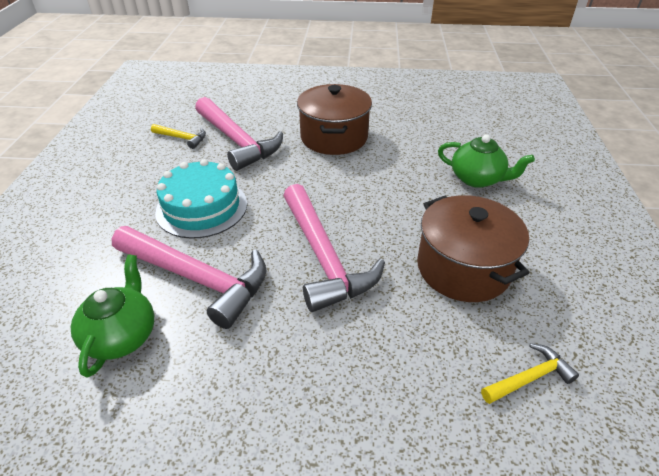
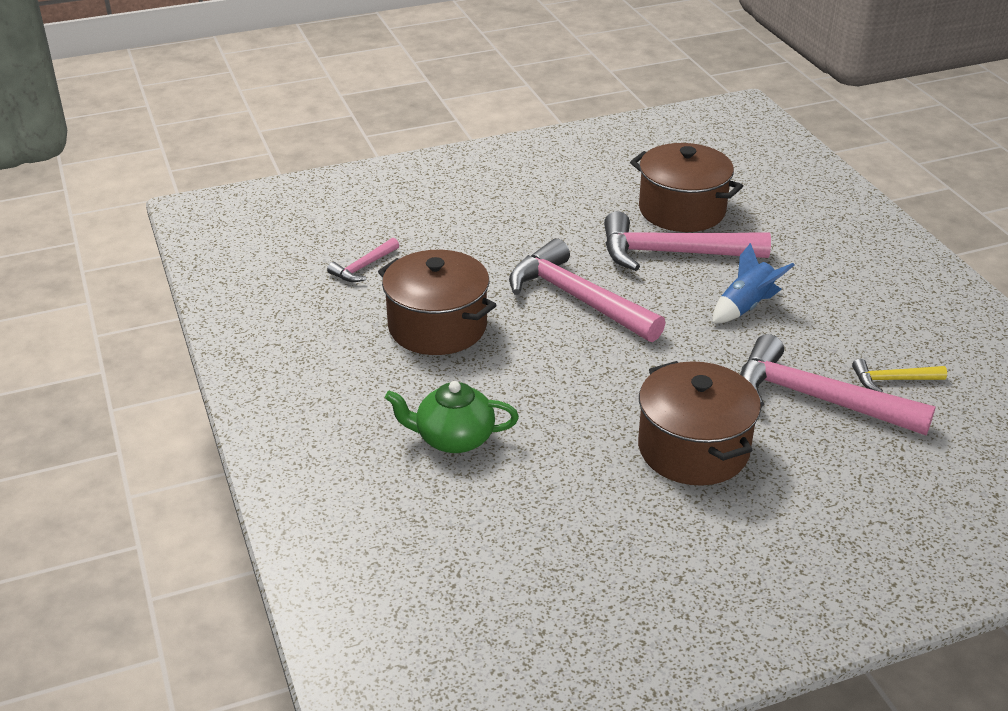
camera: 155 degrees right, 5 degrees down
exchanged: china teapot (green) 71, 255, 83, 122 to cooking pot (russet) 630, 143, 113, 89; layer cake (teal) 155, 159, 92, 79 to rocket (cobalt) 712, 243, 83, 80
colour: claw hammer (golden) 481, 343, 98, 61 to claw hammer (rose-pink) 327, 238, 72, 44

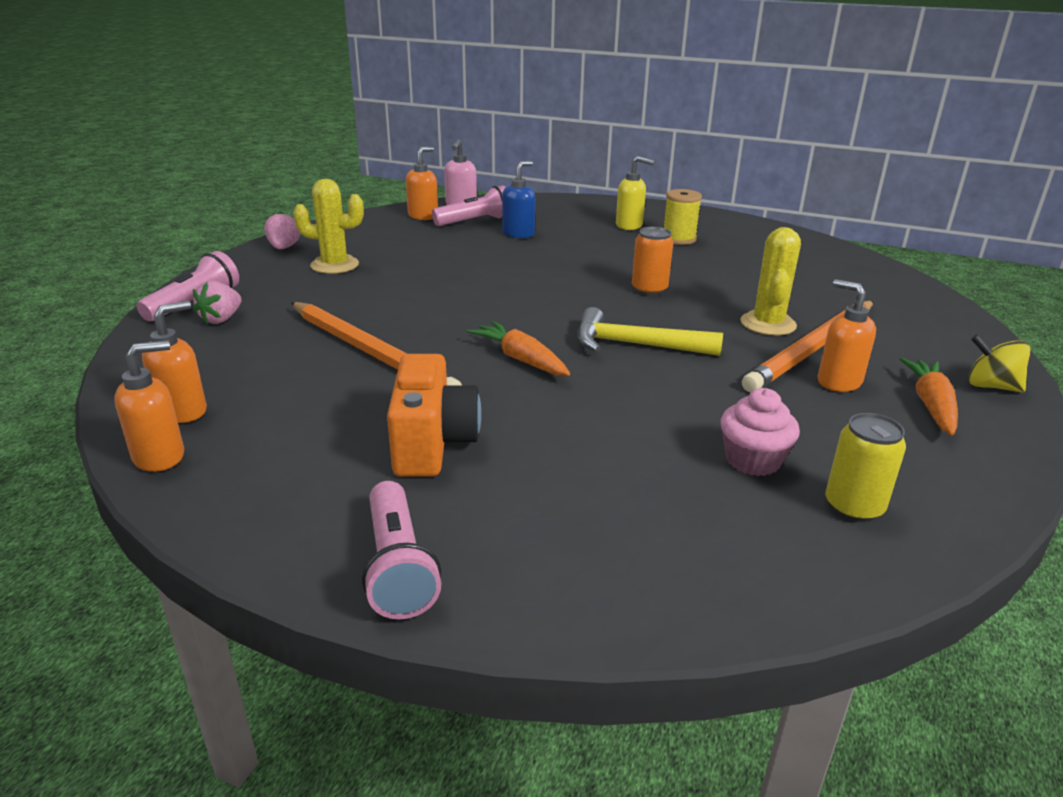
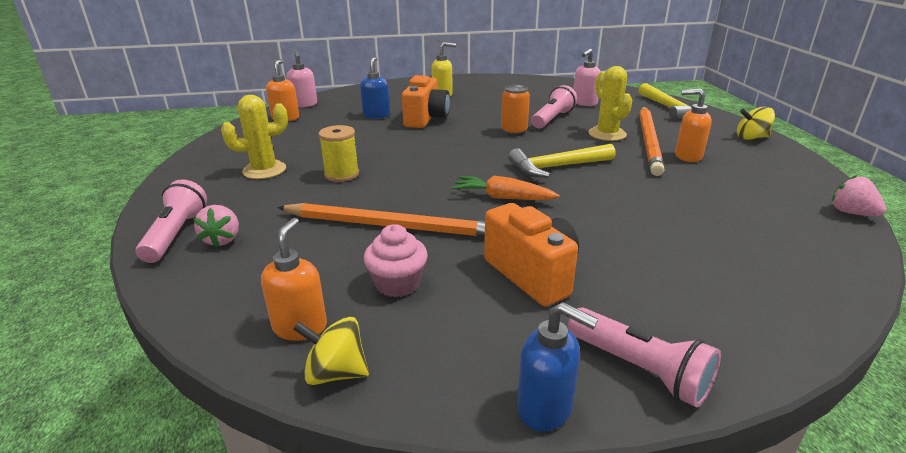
camera: 30 degrees left, 0 degrees up
missing: can (golden) 825, 413, 81, 109; toy carrot (orange) 900, 358, 58, 77
appeared: camera (orange) 402, 75, 48, 53; soap pump (cobalt) 517, 302, 81, 129; soap pump (rose-pink) 573, 49, 28, 57; claw hammer (golden) 639, 83, 66, 37
relocated: berry (rose-pink) 264, 212, 36, 37 to 832, 175, 55, 41; flashlight (rose-pink) 432, 186, 73, 40 to 531, 85, 46, 43; spool (golden) 664, 189, 38, 56 to 318, 125, 41, 57; fairy cake (rose-pink) 720, 388, 80, 88 to 364, 224, 64, 73
exchanged: soap pump (orange) 114, 340, 70, 132 to whirligig (golden) 293, 317, 76, 68

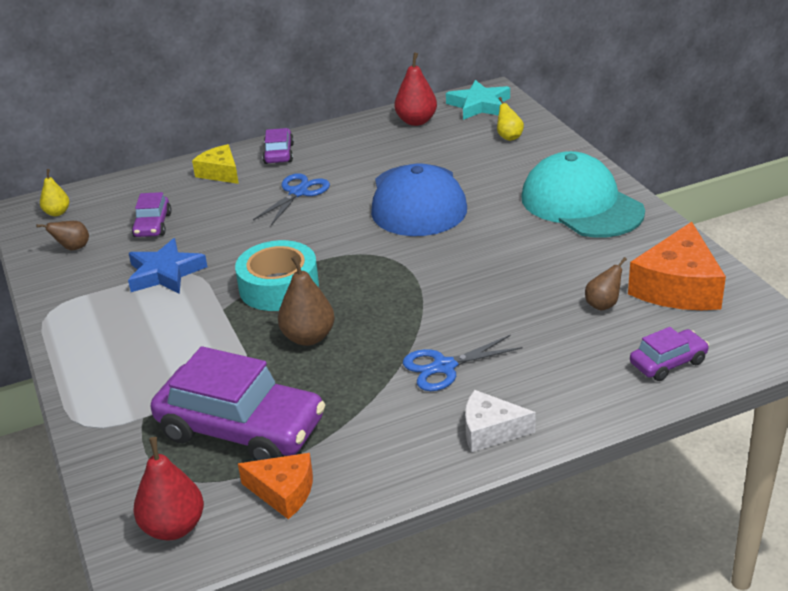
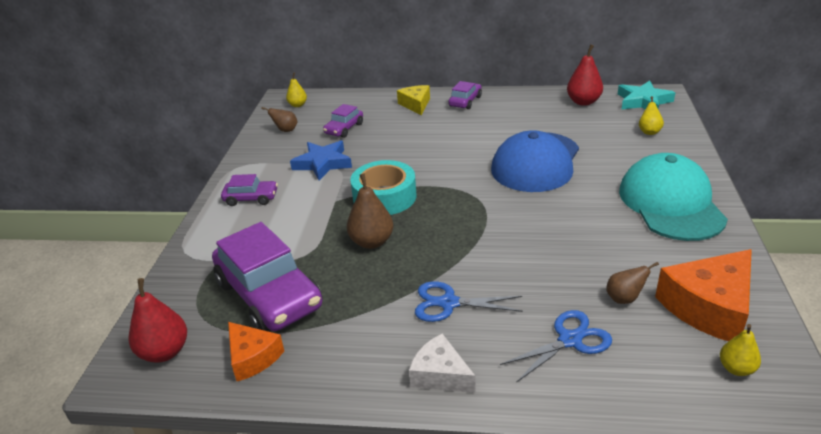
camera: 30 degrees right, 0 degrees up
appeared: pear (golden) 720, 324, 41, 52
relocated: scissors (cobalt) 253, 173, 77, 52 to 500, 310, 112, 73; car (royal purple) 630, 327, 79, 54 to 221, 174, 57, 32

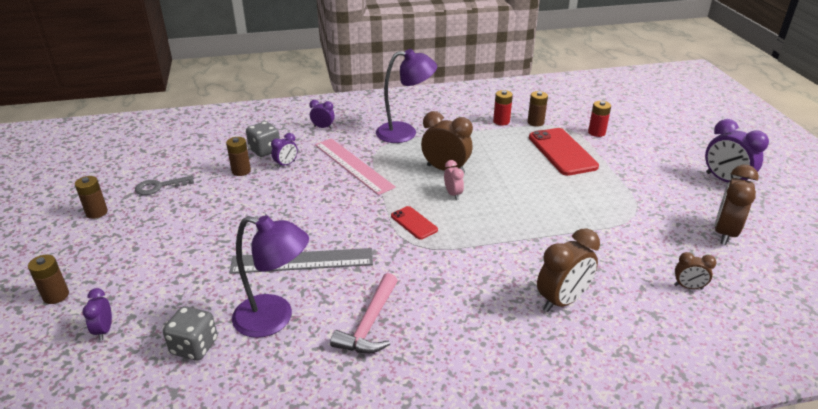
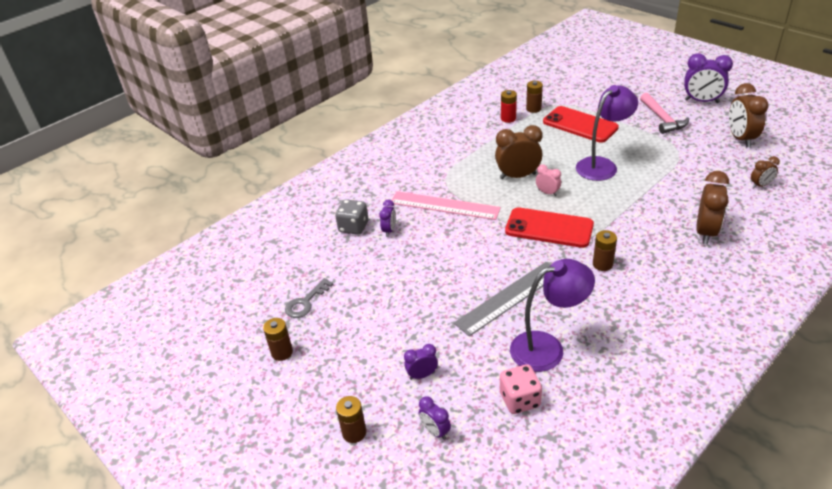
camera: 30 degrees left, 5 degrees up
missing: AA battery (crimson) 588, 101, 23, 36
relocated: AA battery (russet) 226, 137, 25, 39 to 593, 230, 24, 41; clock (royal purple) 309, 100, 26, 29 to 404, 344, 34, 36; claw hammer (rose-pink) 330, 273, 68, 80 to 640, 93, 49, 41; lamp (royal purple) 376, 49, 61, 94 to 576, 85, 62, 96
colour: die (gray) 163, 306, 55, 55 to die (rose-pink) 500, 364, 42, 50
size: mobile phone (crimson) 391, 206, 47, 34 = 505, 207, 89, 41 x1.87

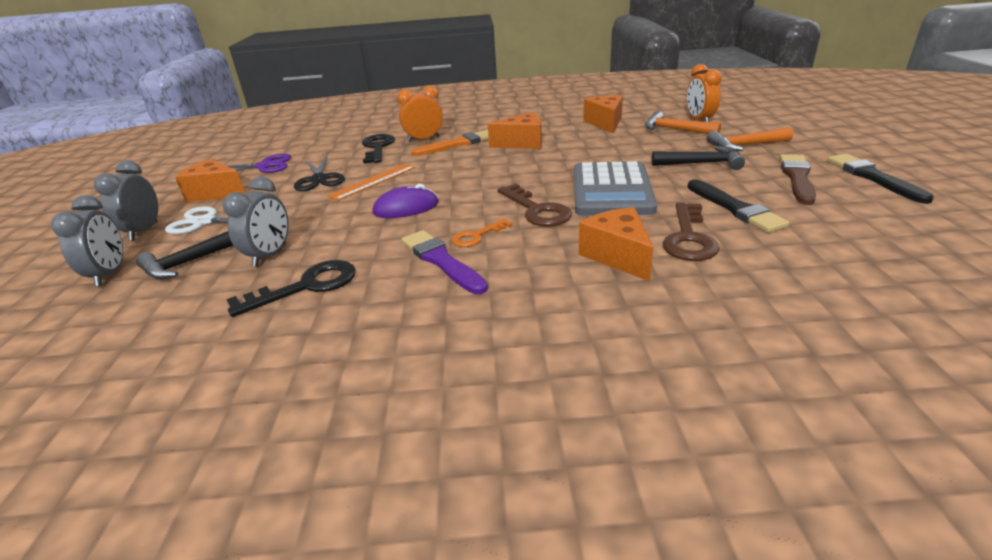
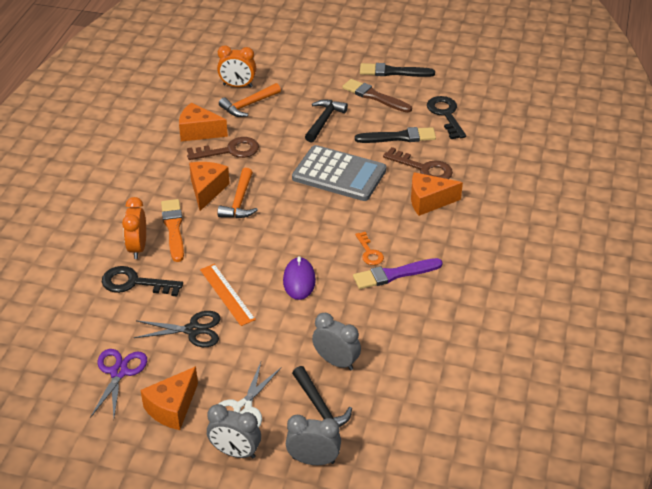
camera: 75 degrees left, 10 degrees up
relocated: latchkey (black) 226, 260, 130, 57 to 427, 96, 39, 43; latchkey (russet) 498, 184, 74, 43 to 187, 137, 72, 23; claw hammer (orange) 707, 127, 86, 24 to 217, 168, 41, 50

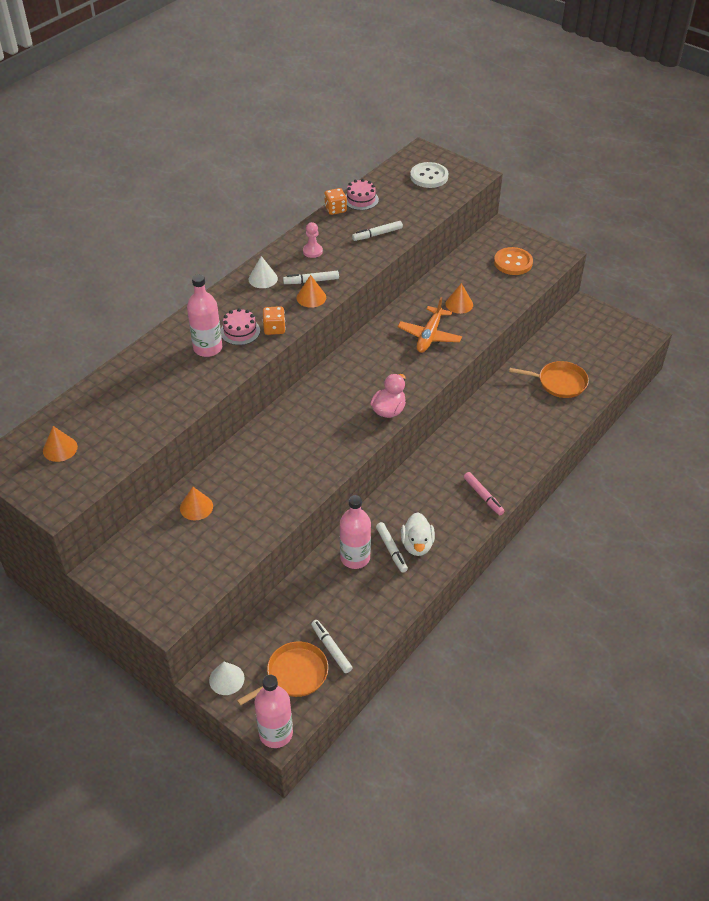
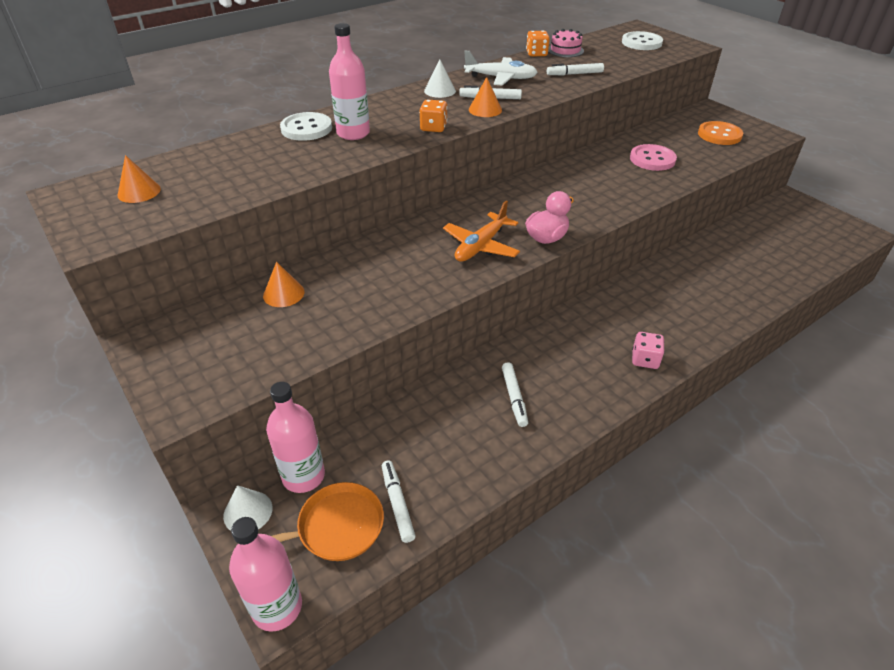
camera: 15 degrees right, 5 degrees down
missing: layer cake (rose-pink) 221, 308, 39, 37; toy duck (snow-white) 401, 512, 34, 44; frying pan (orange) 509, 361, 80, 37
appeared: sewing button (snow-white) 280, 112, 52, 29
relocated: bottle (rose-pink) 340, 495, 31, 74 to 266, 382, 59, 111; toy plane (orange) 398, 297, 64, 56 to 443, 201, 77, 61
exchanged: game pawn (rose-pink) 303, 222, 20, 36 to toy plane (snow-white) 464, 51, 74, 35; cone (orange) 445, 283, 28, 31 to sewing button (rose-pink) 630, 144, 47, 27; felt pen (rose-pink) 464, 472, 41, 43 to die (rose-pink) 632, 332, 33, 37

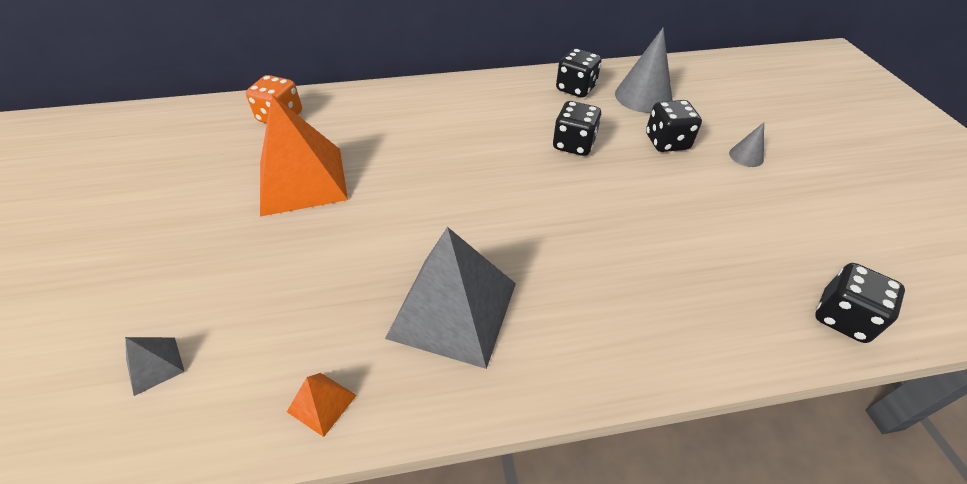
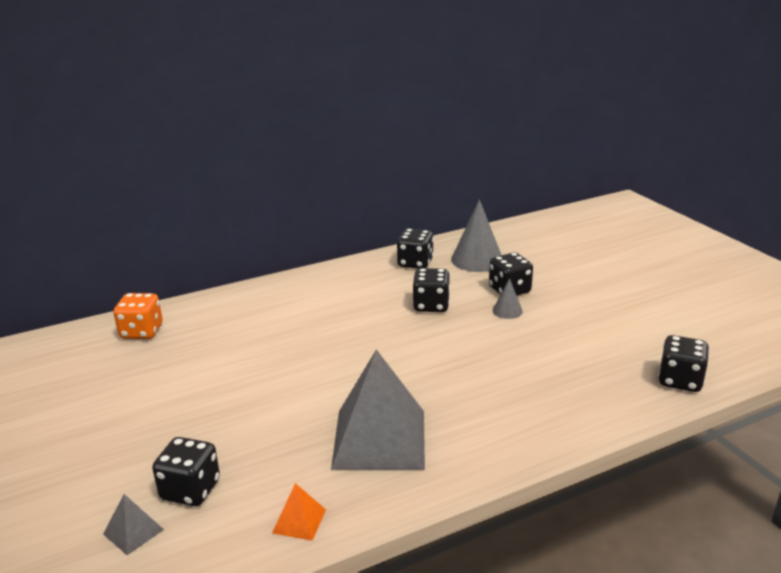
camera: 15 degrees left, 20 degrees down
missing: solid pyramid (orange) 260, 95, 88, 122
appeared: die (black) 152, 437, 68, 69
relocated: cone (gray) 729, 122, 35, 45 to 493, 278, 30, 41

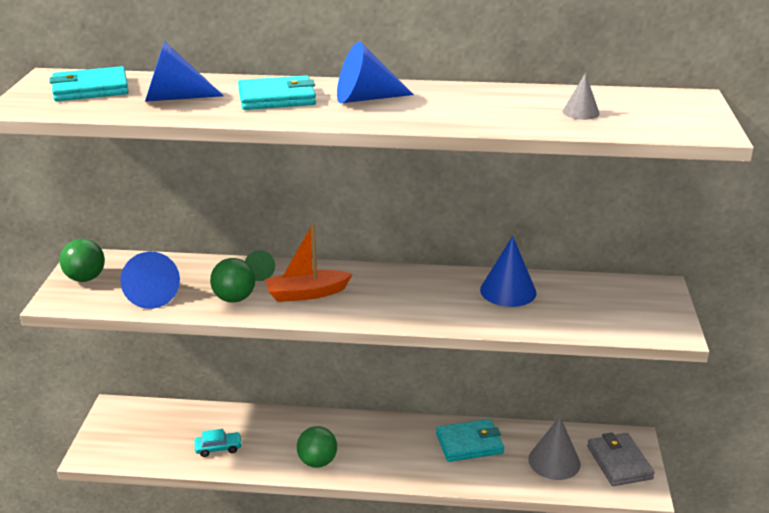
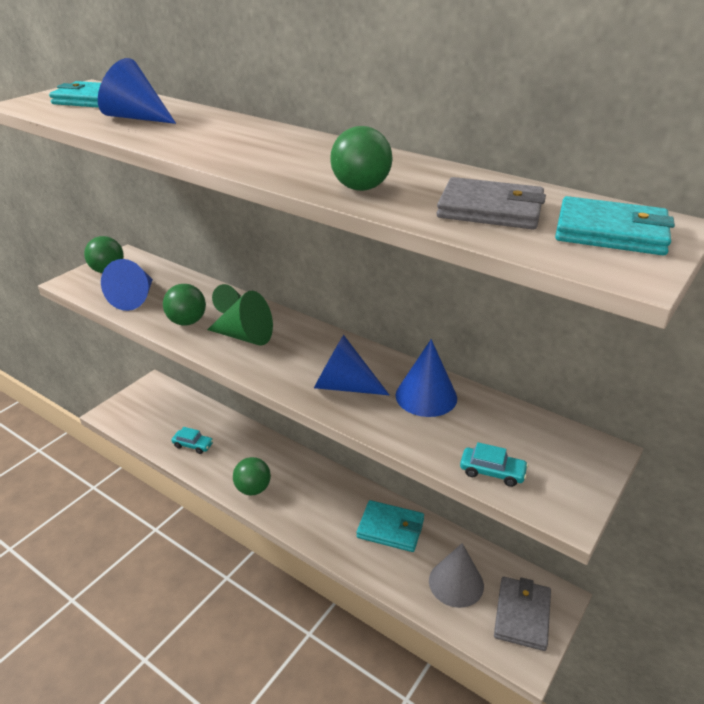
camera: 30 degrees right, 5 degrees up
appeared: play ball (green) 330, 126, 63, 65; car (teal) 460, 442, 68, 45
relocated: billfold (teal) 238, 75, 78, 35 to 555, 196, 120, 59; cone (cobalt) 337, 42, 77, 61 to 314, 335, 75, 60
exchanged: boat (orange) 265, 223, 87, 79 to cone (green) 207, 291, 66, 55; cone (gray) 563, 73, 37, 47 to billfold (gray) 436, 177, 110, 52

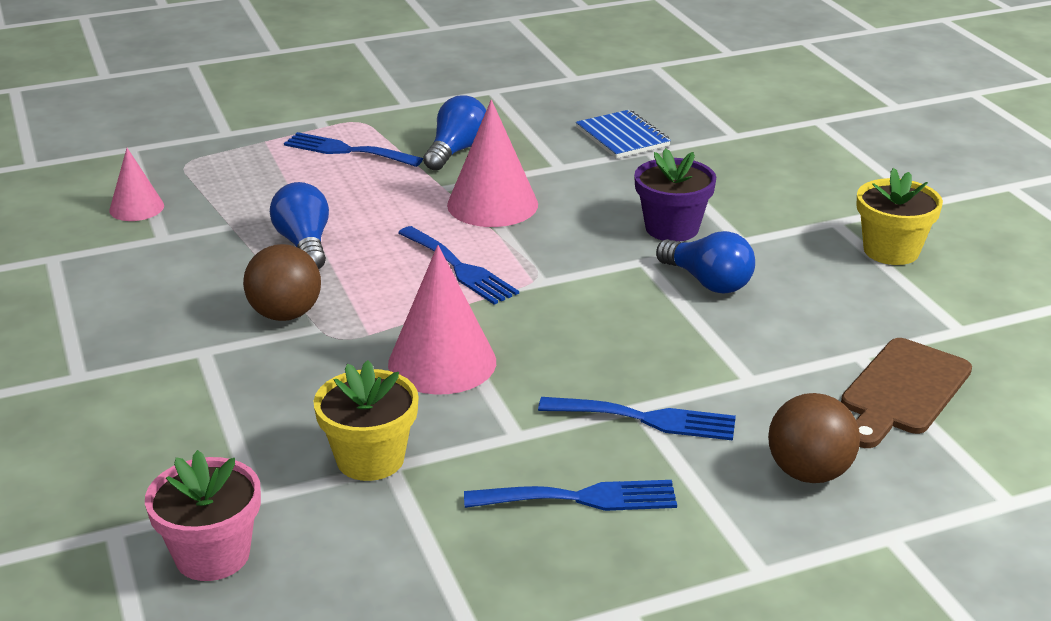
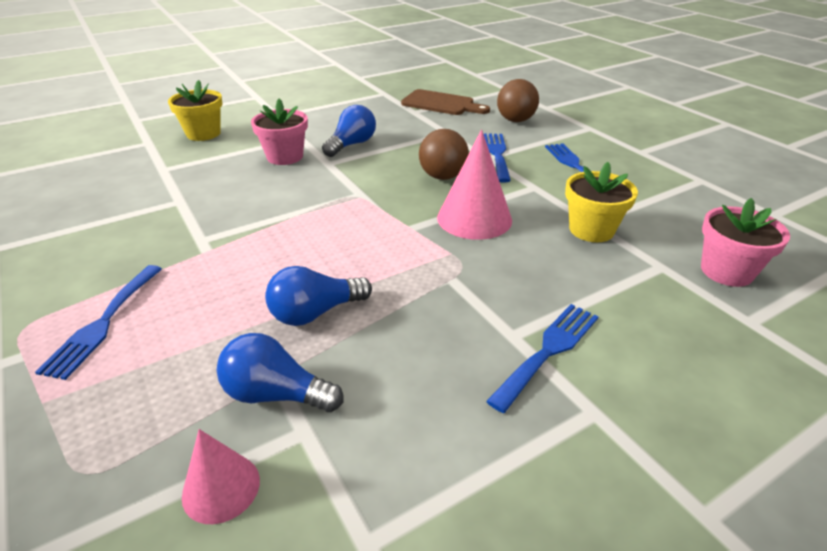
camera: 100 degrees left, 5 degrees up
missing: cone (rose-pink) 447, 100, 91, 127; exercise book (cobalt) 576, 110, 95, 48
relocated: play ball (russet) 243, 244, 78, 77 to 419, 129, 50, 51; table fork (cobalt) 398, 226, 121, 79 to 486, 304, 112, 109; bulb (cobalt) 423, 95, 63, 76 to 217, 333, 127, 79; flower pot (golden) 856, 168, 87, 97 to 168, 80, 55, 61
colour: flower pot (royal purple) 634, 148, 82, 94 to flower pot (rose-pink) 251, 98, 57, 67

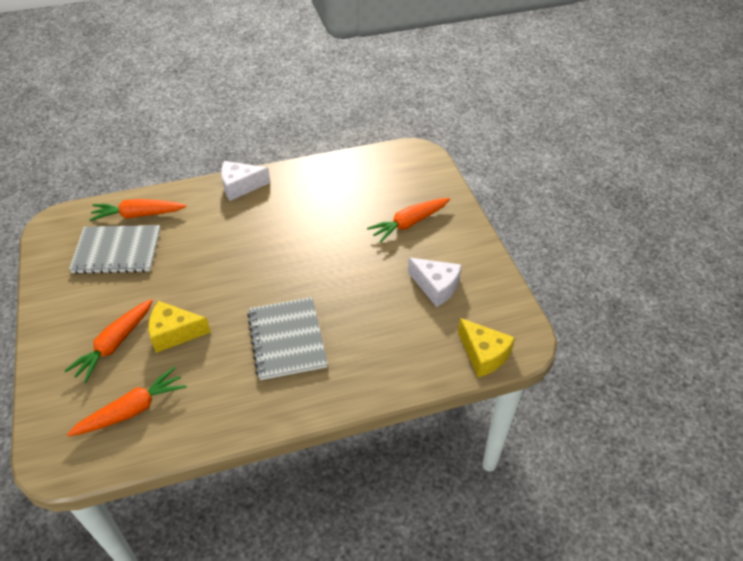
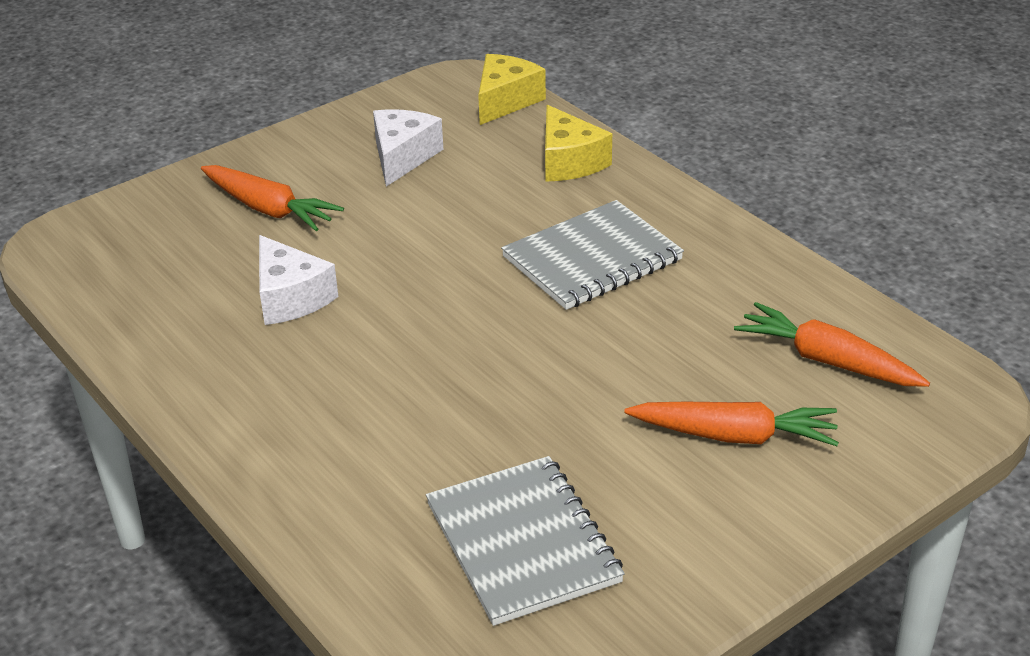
camera: 110 degrees left, 10 degrees down
missing: toy carrot (orange) 89, 199, 97, 22
relocated: piece of cheese (golden) 149, 301, 62, 52 to 545, 105, 67, 77; piece of cheese (snow-white) 221, 161, 49, 40 to 259, 235, 79, 90

